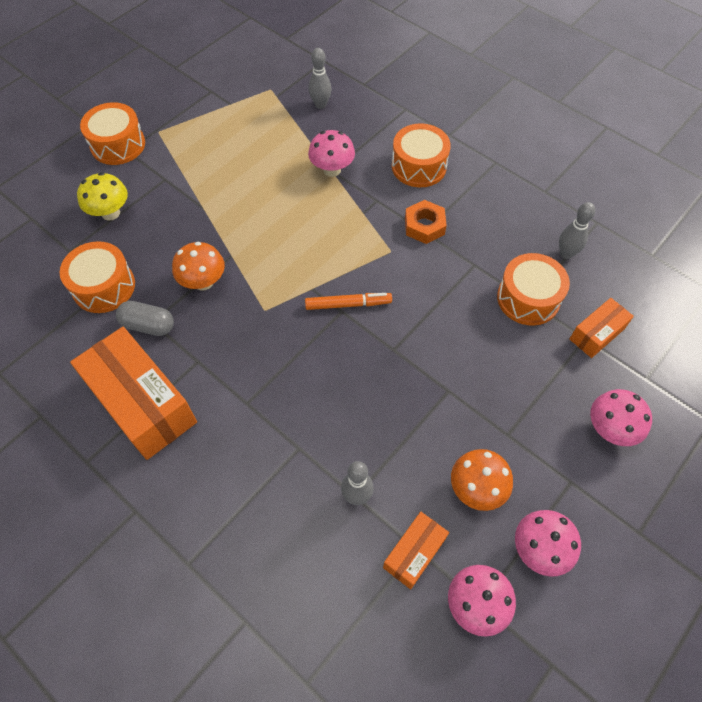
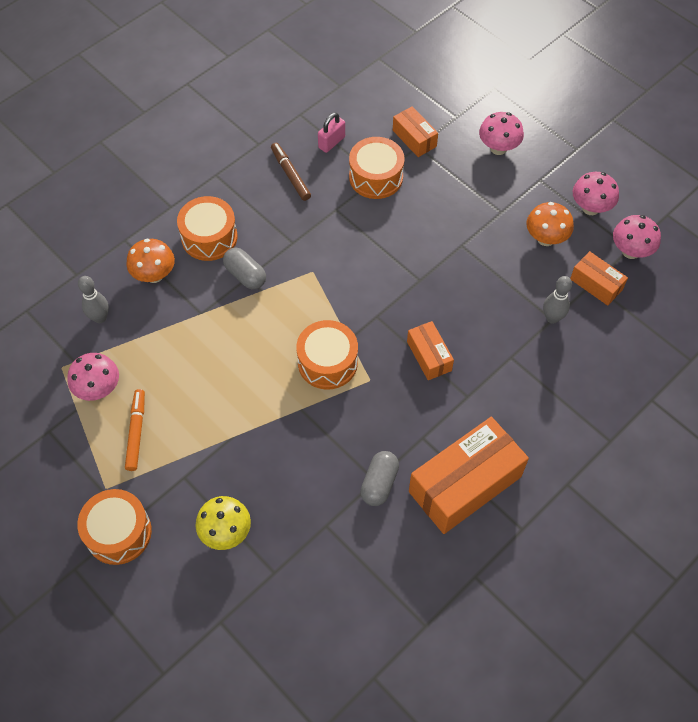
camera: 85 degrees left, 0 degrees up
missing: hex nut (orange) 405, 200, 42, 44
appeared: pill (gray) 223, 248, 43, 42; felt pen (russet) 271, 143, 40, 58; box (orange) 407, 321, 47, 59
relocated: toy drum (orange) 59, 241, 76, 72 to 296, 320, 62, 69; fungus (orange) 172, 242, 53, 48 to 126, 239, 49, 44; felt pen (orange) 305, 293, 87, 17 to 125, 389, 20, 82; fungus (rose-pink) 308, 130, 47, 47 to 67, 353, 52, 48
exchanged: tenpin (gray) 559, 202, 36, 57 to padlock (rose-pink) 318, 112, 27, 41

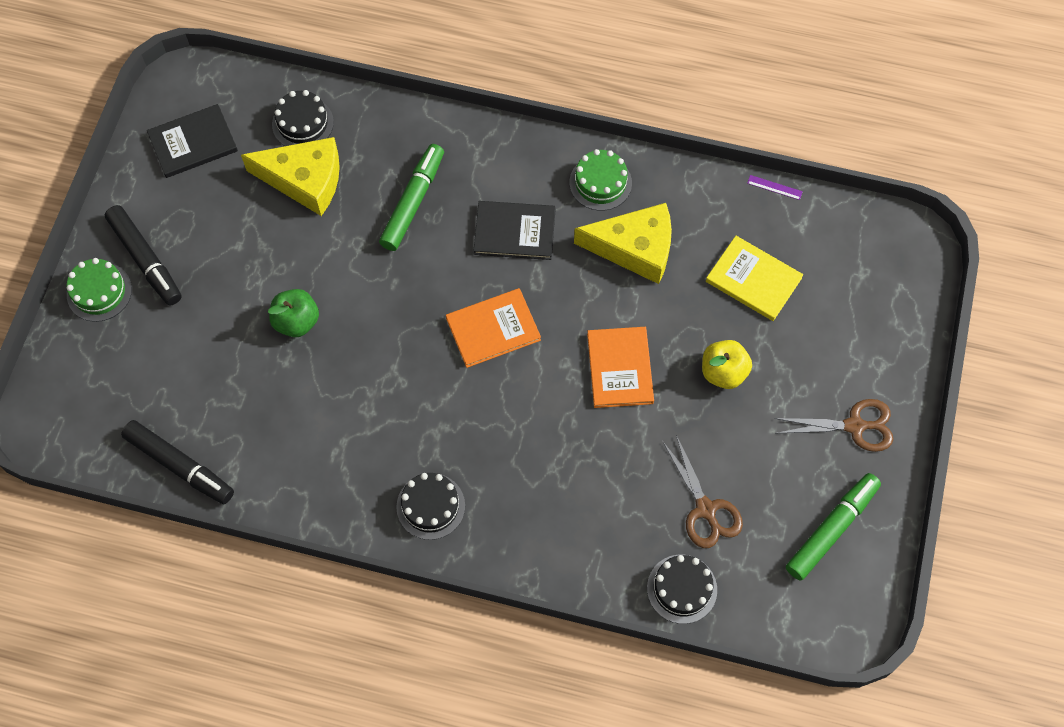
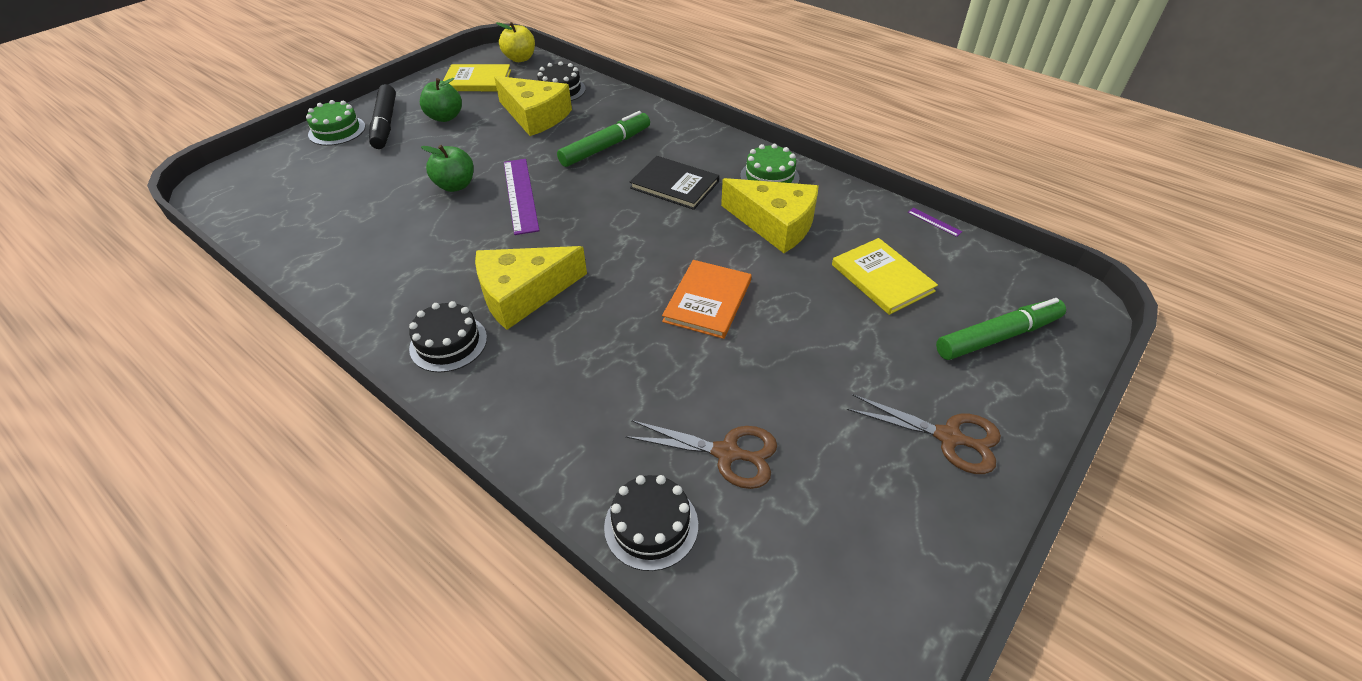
camera: 25 degrees right, 20 degrees down
missing: felt pen (black) 121, 420, 113, 84; book (orange) 446, 288, 95, 80
appeared: toy apple (green) 420, 78, 42, 44; piece of cheese (golden) 475, 246, 112, 84; ruler (royal purple) 504, 159, 36, 76
relocated: toy apple (golden) 702, 340, 50, 49 to 496, 22, 39, 40; felt pen (green) 786, 473, 95, 108 to 936, 298, 130, 62
colour: book (black) 147, 104, 91, 74 to book (golden) 443, 64, 68, 27
spun: scissors (russet) 663, 435, 80, 113 = 625, 420, 152, 69 75 degrees counterclockwise

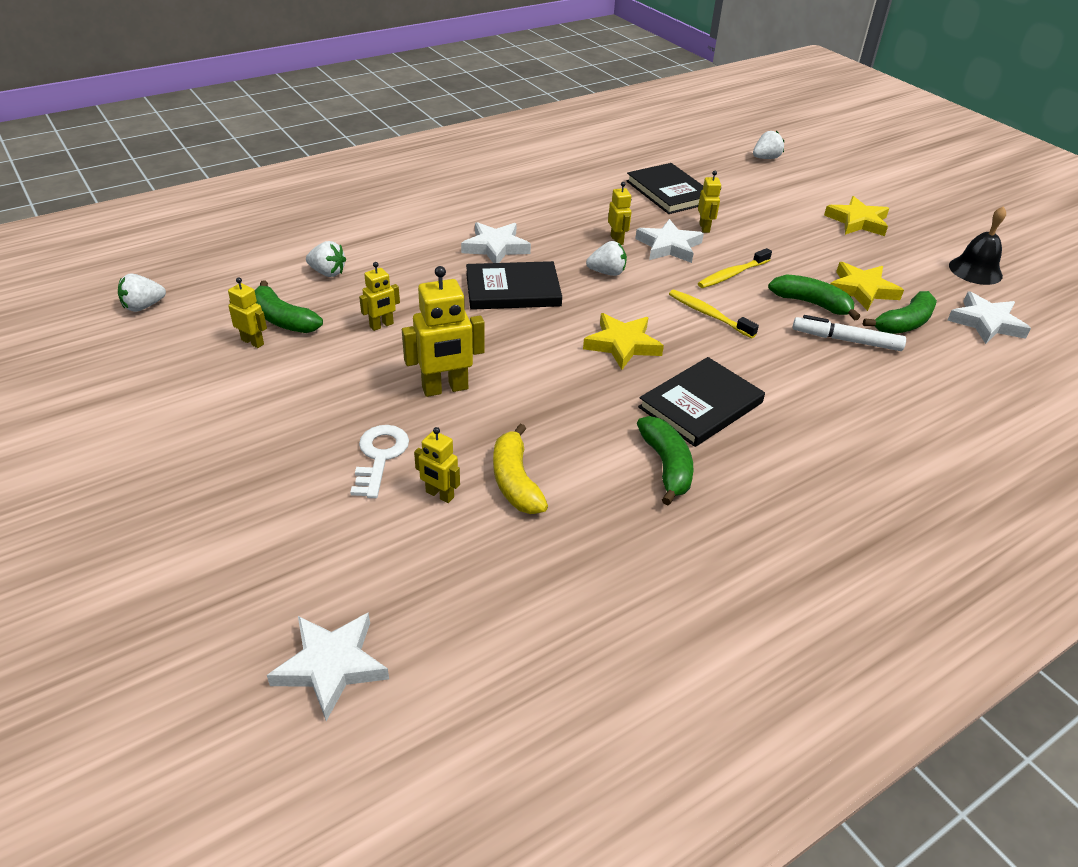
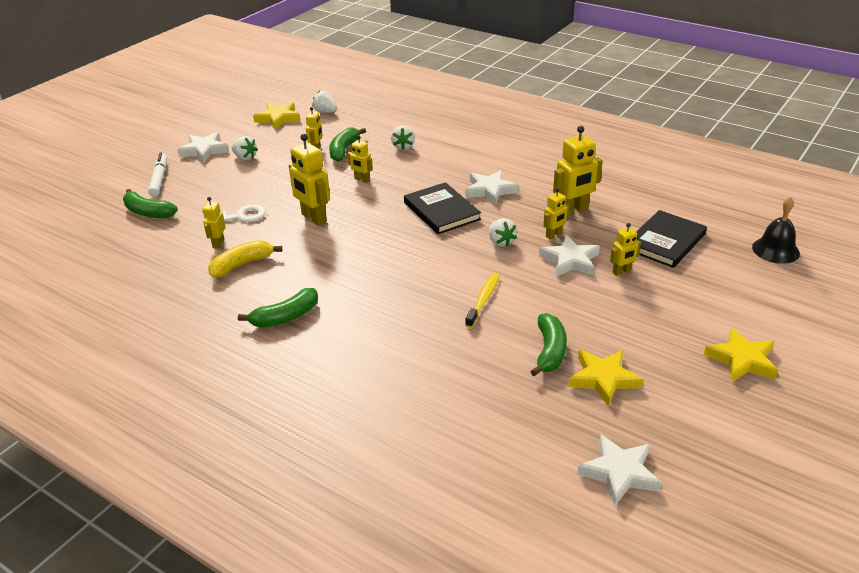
camera: 70 degrees right, 5 degrees down
missing: book (black) 638, 357, 127, 90; tooth brush (golden) 698, 248, 74, 40
appeared: toy robot (golden) 553, 126, 50, 90
relocated: five-pointed star (snow-white) 267, 612, 122, 109 to 178, 132, 51, 31; five-pointed star (golden) 583, 313, 81, 57 to 253, 102, 48, 27; berry (snow-white) 753, 131, 31, 28 to 232, 136, 26, 24; felt pen (snow-white) 793, 315, 113, 36 to 148, 153, 19, 44; toy banana (green) 863, 291, 74, 43 to 123, 189, 55, 29; school bell (black) 949, 206, 57, 79 to 752, 196, 48, 68

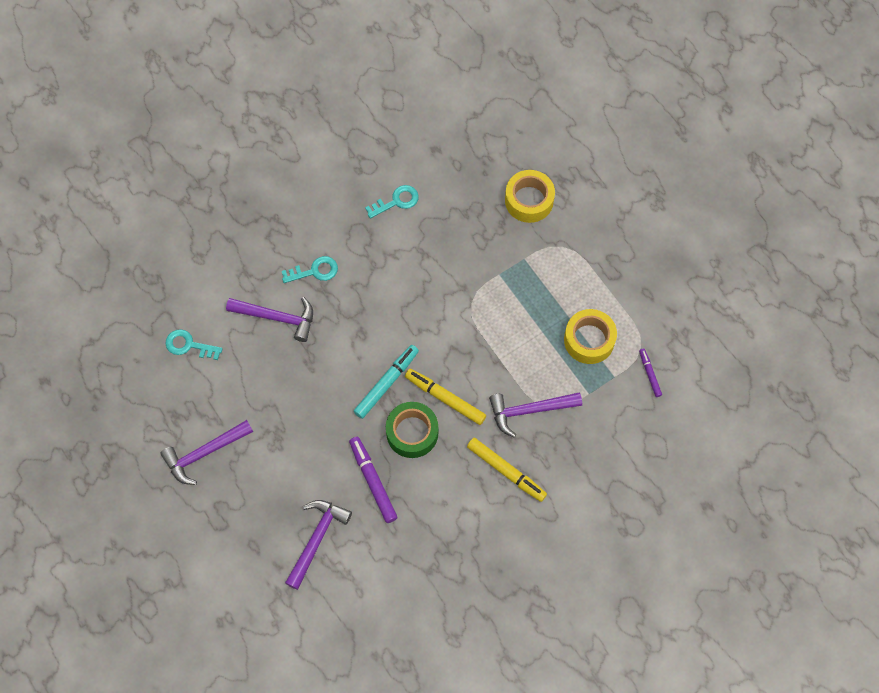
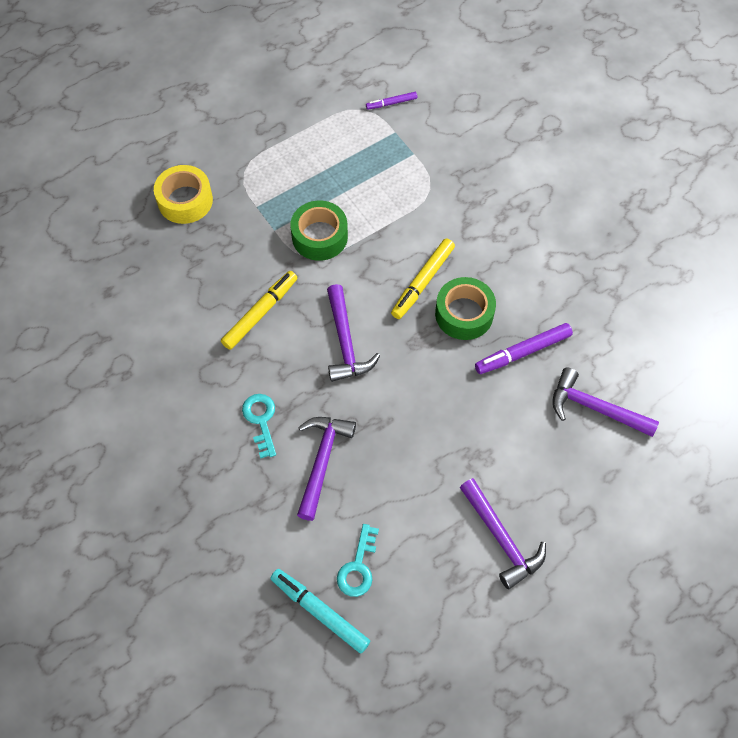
camera: 90 degrees left, 5 degrees down
missing: latchkey (teal) 365, 185, 54, 34; tape (golden) 564, 309, 53, 55
appeared: tape (green) 290, 201, 58, 60
relocated: felt pen (teal) 354, 345, 65, 74 to 270, 569, 100, 84; felt pen (golden) 467, 438, 80, 64 to 221, 271, 76, 79; claw hammer (royal purple) 489, 392, 93, 45 to 327, 284, 53, 98

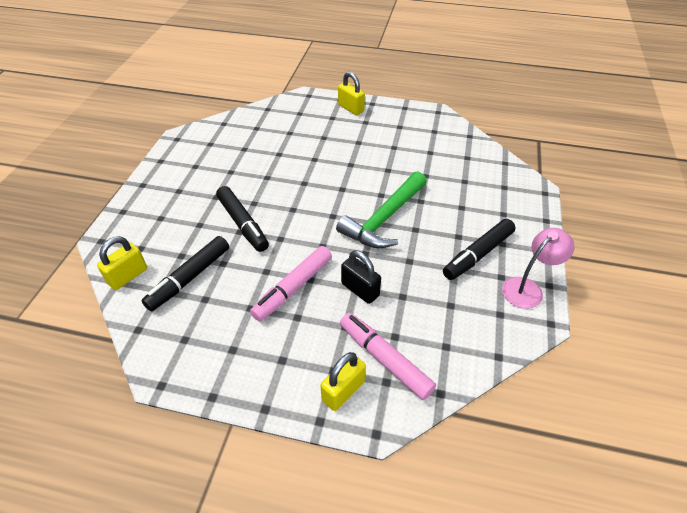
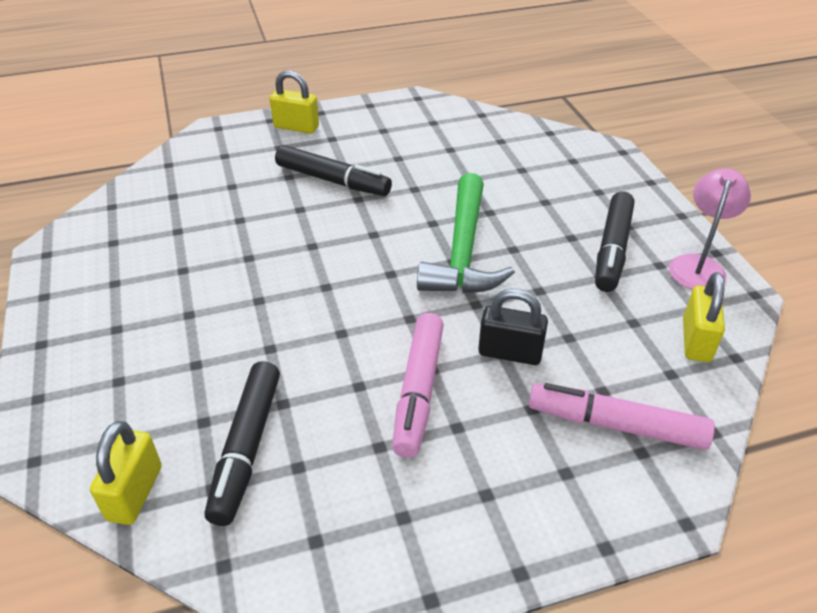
camera: 30 degrees left, 5 degrees down
relocated: felt pen (black) 216, 186, 53, 66 to 275, 145, 117, 51; padlock (golden) 320, 352, 46, 59 to 683, 272, 42, 90

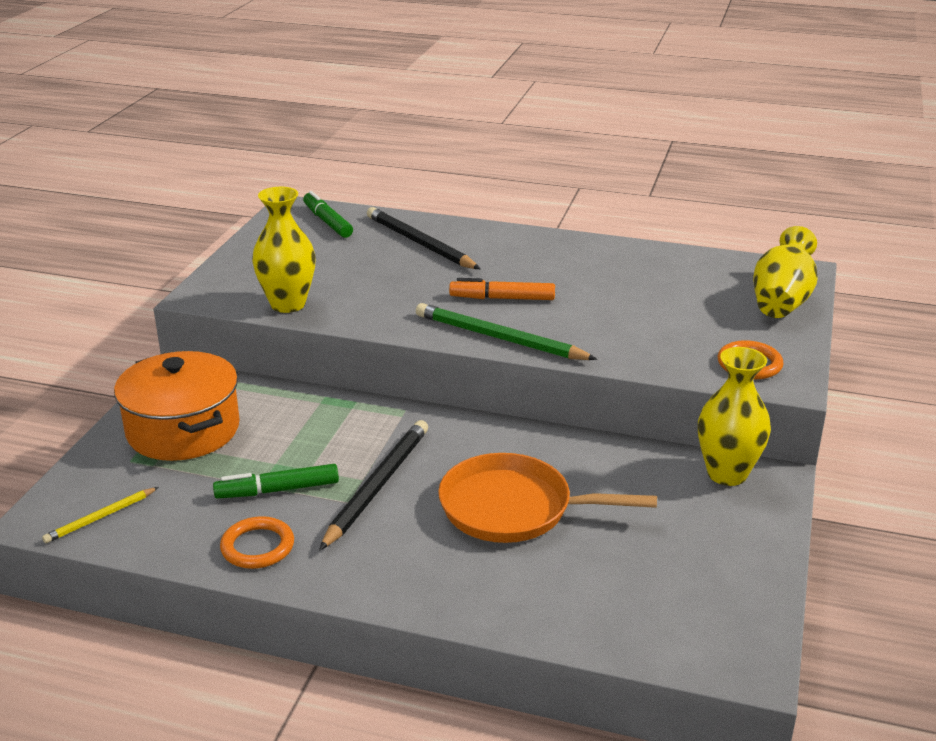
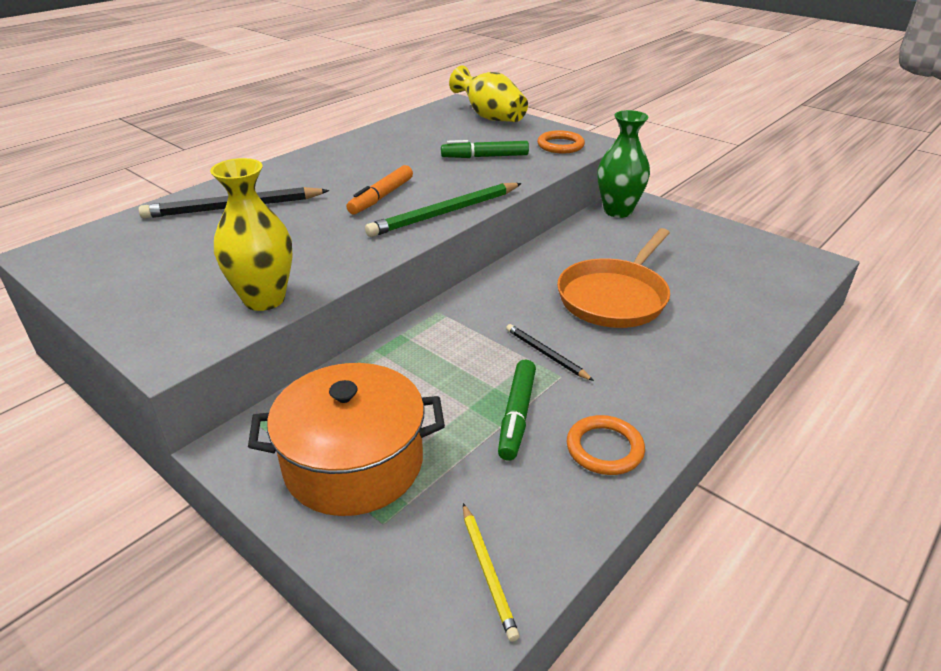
camera: 65 degrees left, 5 degrees up
relocated: felt pen (green) 303, 191, 50, 47 to 441, 140, 88, 18
colour: tall vase (golden) 698, 347, 73, 139 to tall vase (green) 598, 110, 52, 108
size: pencil (black) 319, 420, 109, 130 = 506, 324, 88, 57 x0.54

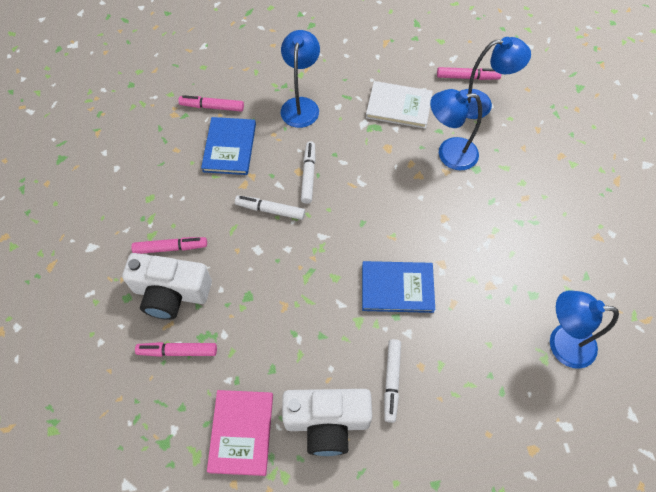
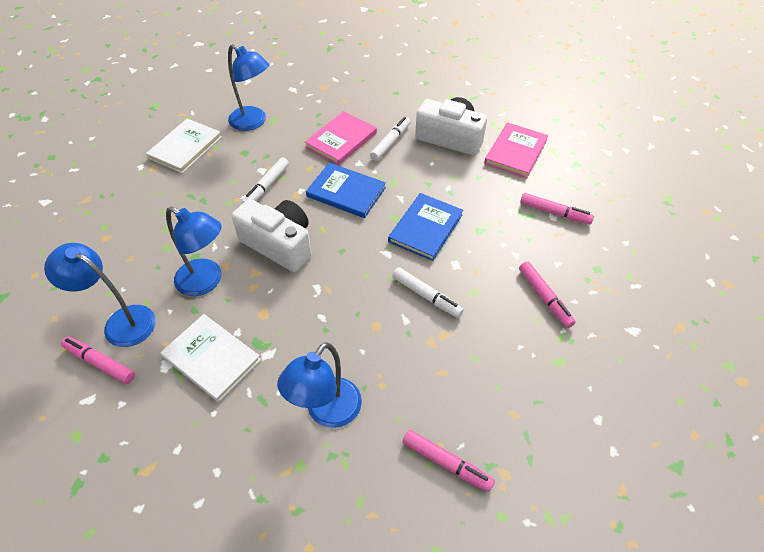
camera: 155 degrees left, 10 degrees down
appeared: book (snow-white) 146, 119, 76, 54; book (rose-pink) 305, 111, 72, 54
relocated: camera (snow-white) 122, 253, 90, 67 to 231, 199, 81, 73; book (cobalt) 201, 117, 55, 58 to 388, 193, 75, 68; felt pen (snow-white) 301, 141, 15, 63 to 242, 157, 47, 47
spun: felt pen (rose-pink) 131, 237, 76, 17 = 519, 261, 56, 67 135 degrees counterclockwise

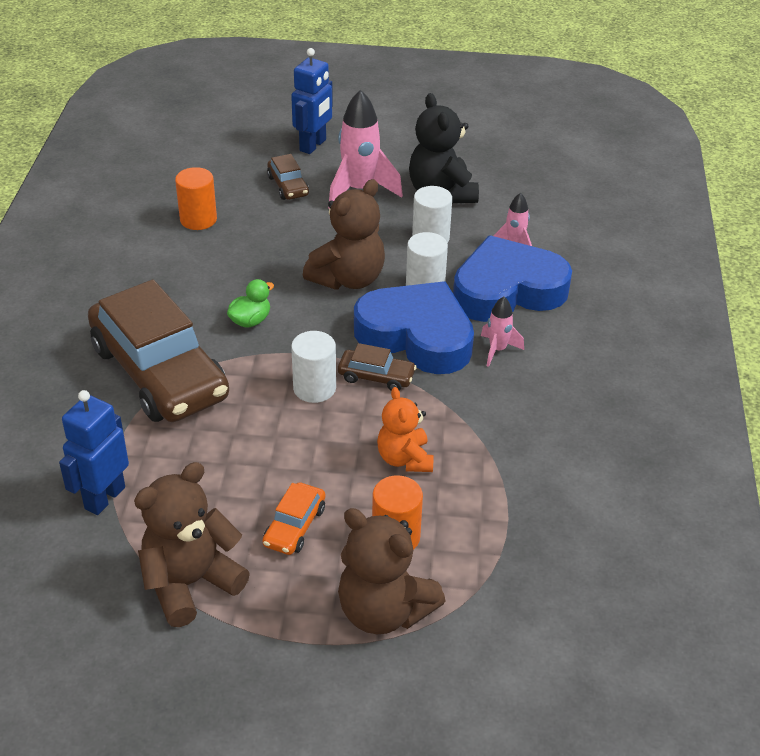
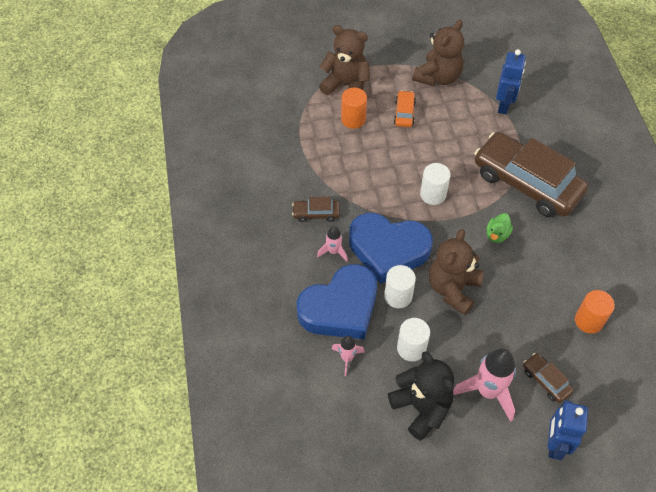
camera: 165 degrees right, 15 degrees up
missing: stuffed bear (orange) 377, 387, 57, 85
relocated: car (russet) 338, 343, 79, 47 to 292, 197, 48, 25

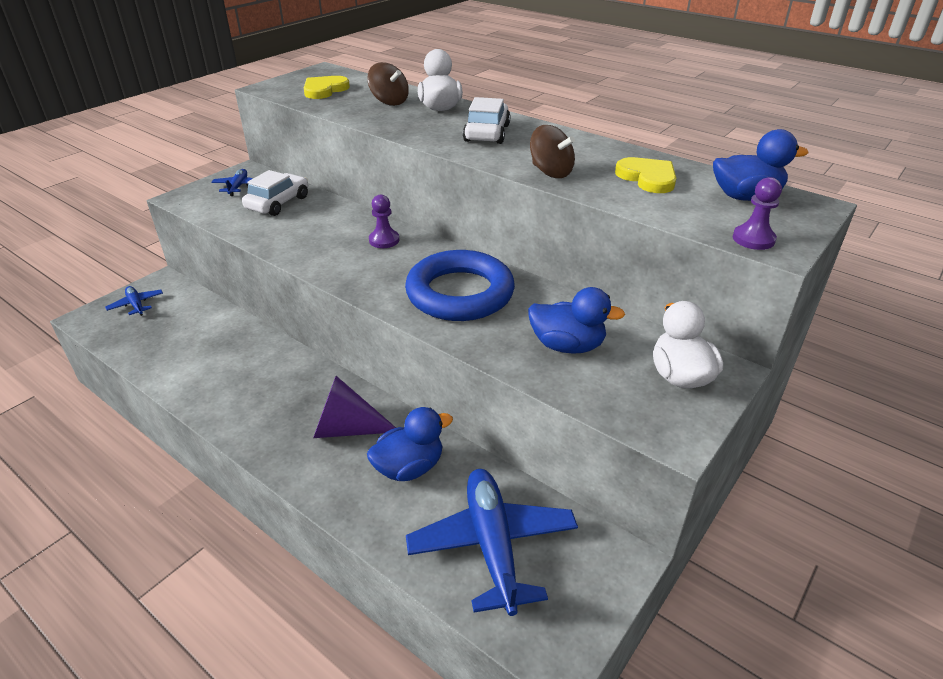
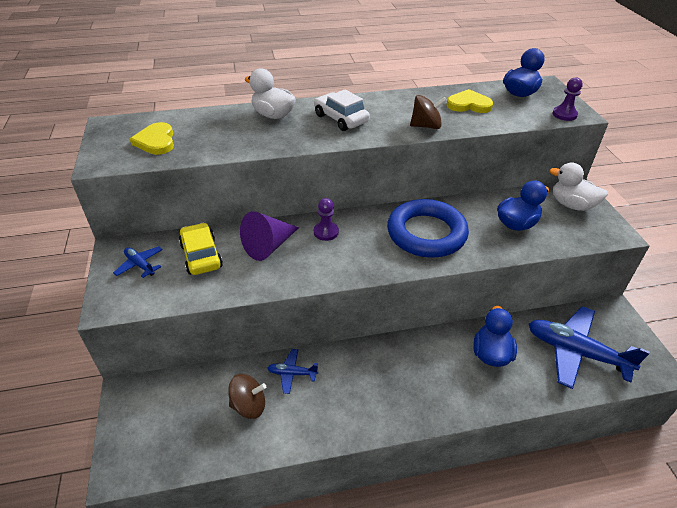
camera: 50 degrees left, 5 degrees up
relocated: toy plane (cobalt) 105, 286, 58, 30 to 267, 349, 51, 45; cone (royal purple) 313, 376, 83, 62 to 240, 211, 59, 50; whirligig (russet) 368, 62, 41, 44 to 228, 374, 38, 45
colour: car (snow-white) 242, 170, 66, 46 to car (golden) 179, 223, 44, 52

